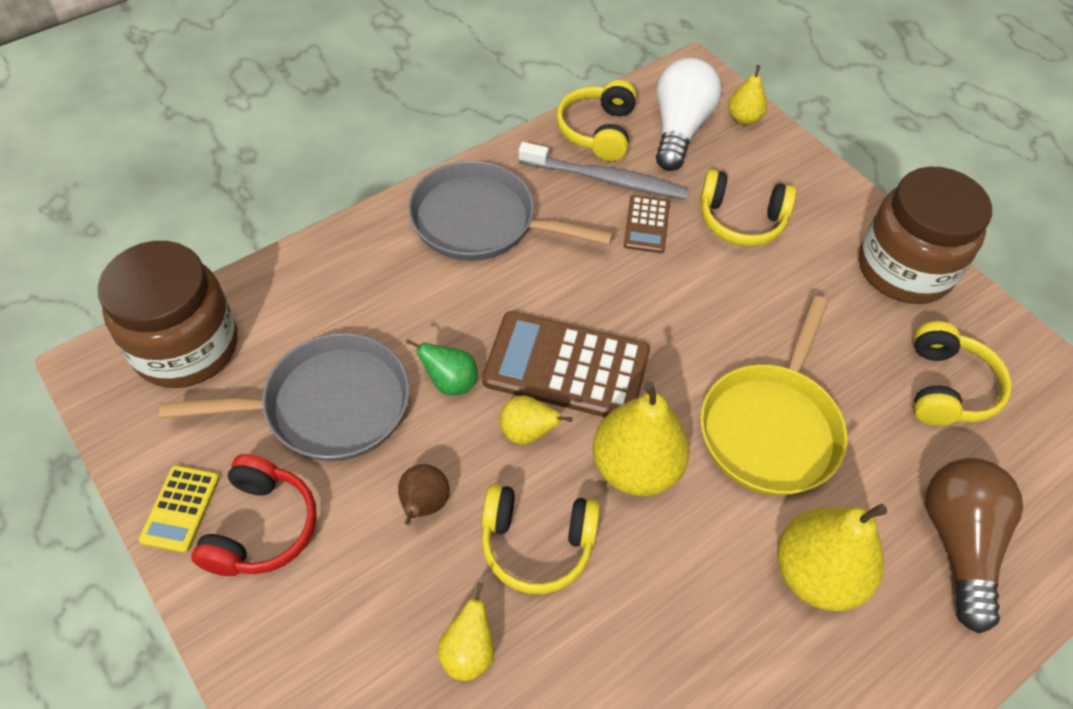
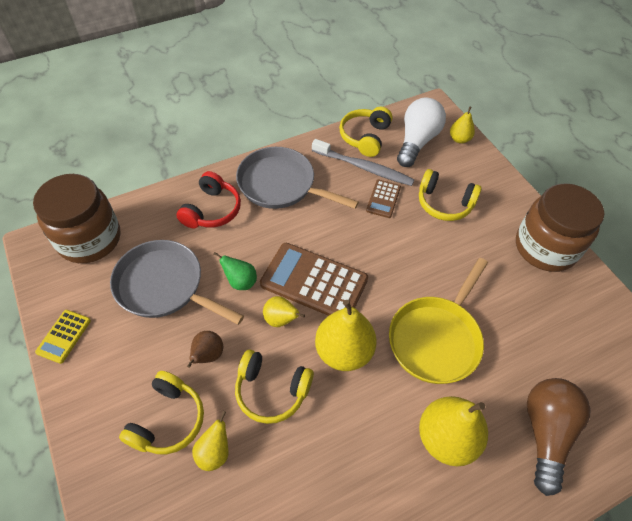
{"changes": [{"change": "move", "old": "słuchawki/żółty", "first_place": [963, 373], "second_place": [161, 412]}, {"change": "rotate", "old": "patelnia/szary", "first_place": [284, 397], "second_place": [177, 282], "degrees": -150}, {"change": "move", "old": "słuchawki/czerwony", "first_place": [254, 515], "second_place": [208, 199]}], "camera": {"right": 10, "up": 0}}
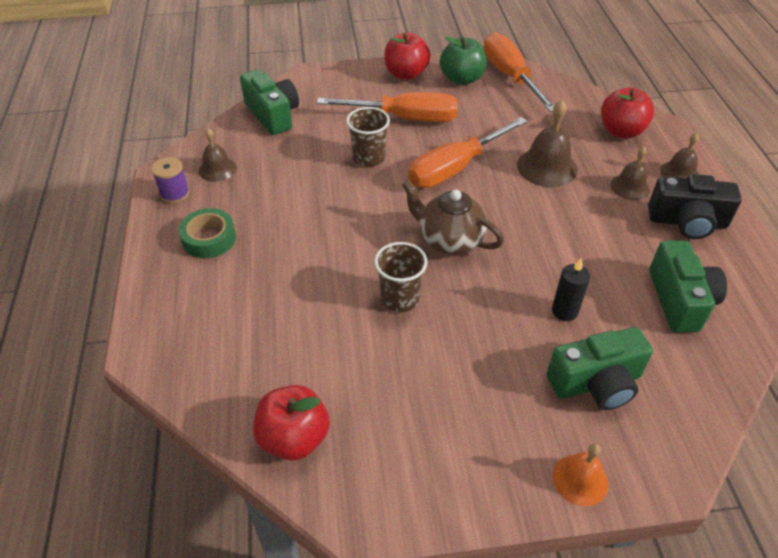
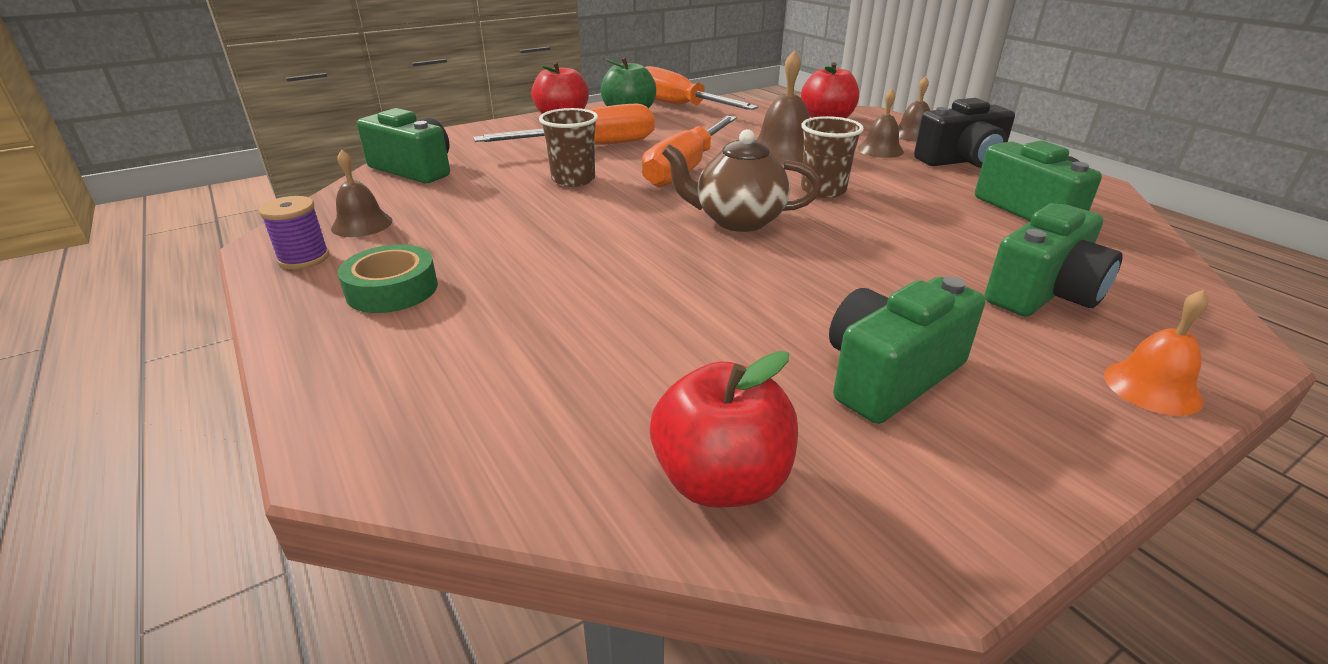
{"changes": [{"change": "move", "old": "szklanka/brązowy", "first_place": [401, 277], "second_place": [832, 157]}, {"change": "delete", "old": "świeca/czarny", "first_place": [571, 289]}, {"change": "insert", "new": "aparat fotograficzny/zielony", "second_place": [907, 350]}], "camera": {"right": -25, "up": -15}}
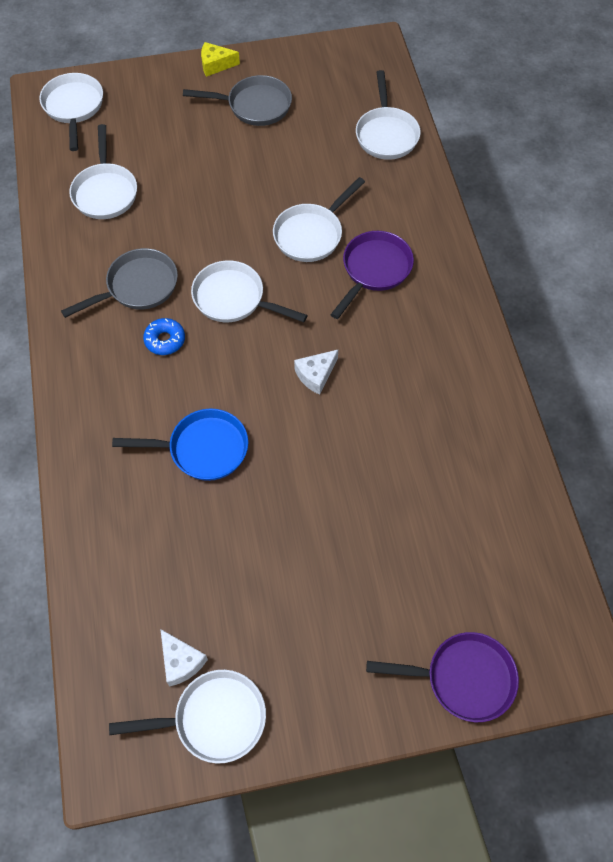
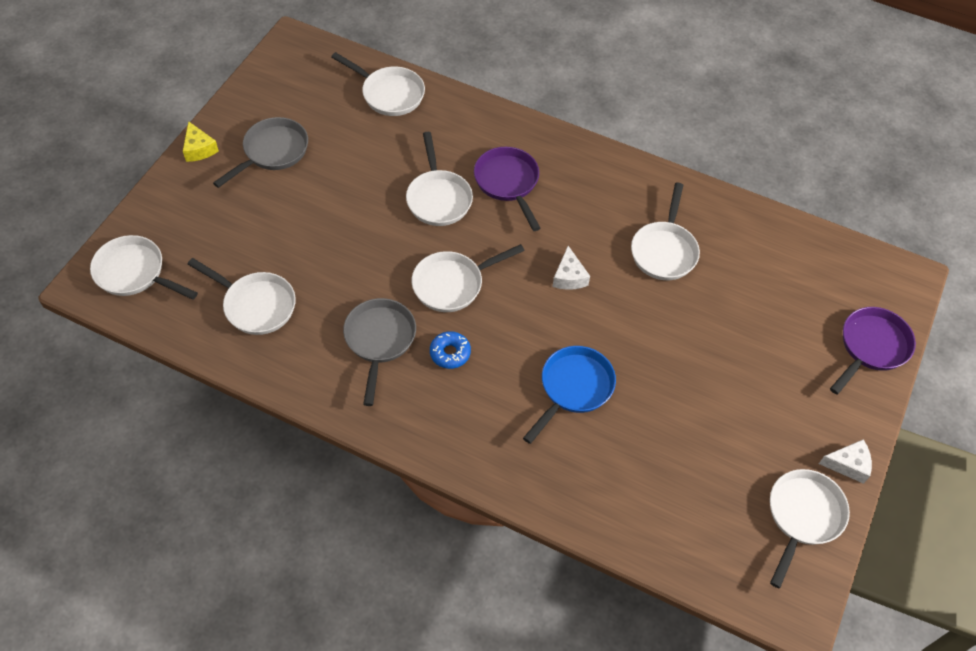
{"changes": [{"change": "rotate", "old": "ser/żółty", "first_place": [220, 59], "second_place": [201, 141], "degrees": -60}, {"change": "move", "old": "ser/biały", "first_place": [184, 657], "second_place": [845, 461]}, {"change": "insert", "new": "patelnia/biały", "second_place": [665, 231]}], "camera": {"right": -55, "up": -5}}
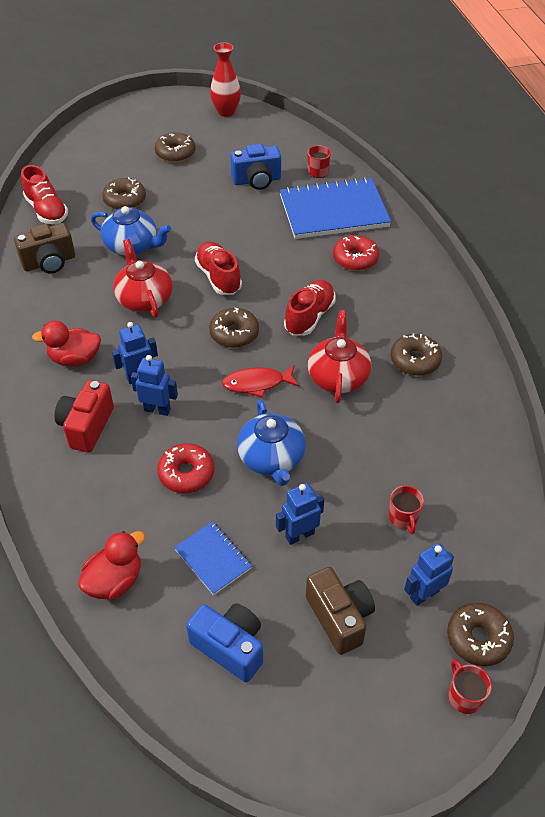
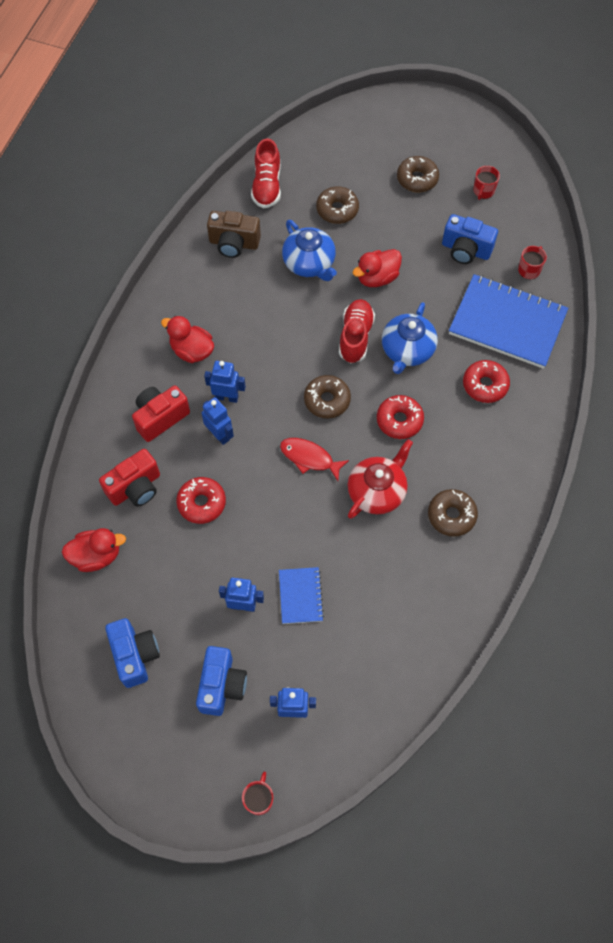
{"changes": [{"change": "delete", "old": "wazon/czerwony", "first_place": [225, 79]}, {"change": "delete", "old": "imbryk/czerwony", "first_place": [143, 278]}, {"change": "replace", "old": "but/czerwony", "new": "donut/czerwony", "first_place": [310, 308], "second_place": [400, 417]}, {"change": "move", "old": "imbryk/niebieski", "first_place": [271, 443], "second_place": [410, 338]}, {"change": "move", "old": "kubek/czerwony", "first_place": [406, 509], "second_place": [486, 183]}, {"change": "move", "old": "zeszyt/niebieski", "first_place": [213, 558], "second_place": [301, 595]}, {"change": "recolor", "old": "aparat fotograficzny/brązowy", "new": "aparat fotograficzny/niebieski", "first_place": [340, 611], "second_place": [221, 681]}, {"change": "delete", "old": "donut/brązowy", "first_place": [480, 634]}, {"change": "insert", "new": "kaczka/czerwony", "second_place": [377, 268]}, {"change": "insert", "new": "aparat fotograficzny/czerwony", "second_place": [129, 477]}], "camera": {"right": 35, "up": 15}}
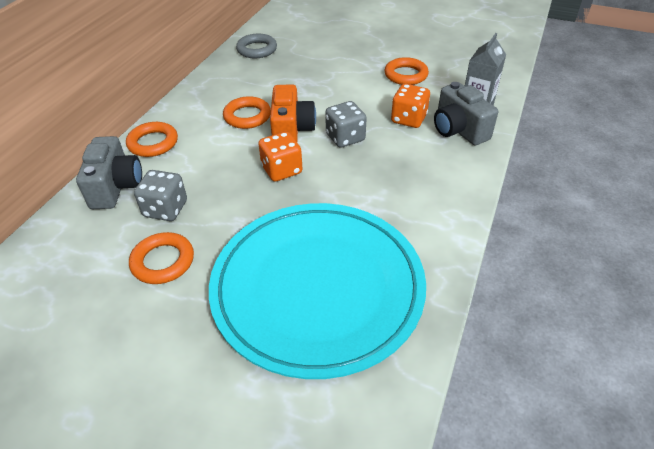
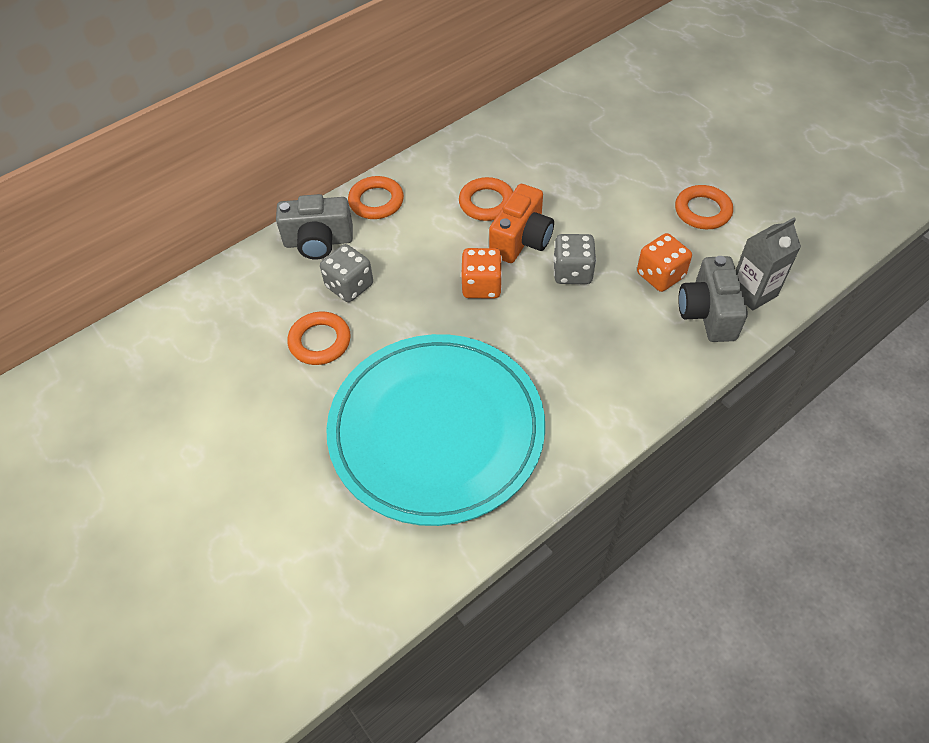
{"changes": [{"change": "delete", "old": "pierścień/szary", "first_place": [256, 46]}, {"change": "rotate", "old": "aparat fotograficzny/szary", "first_place": [109, 172], "second_place": [314, 226], "degrees": 60}], "camera": {"right": 30, "up": 10}}
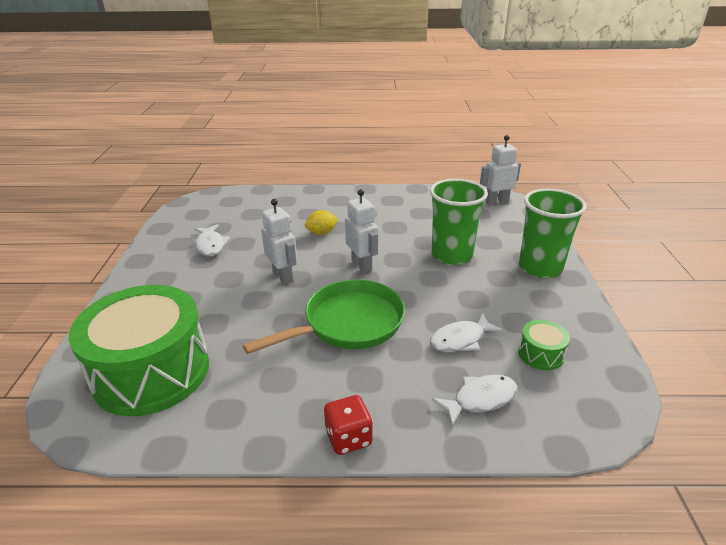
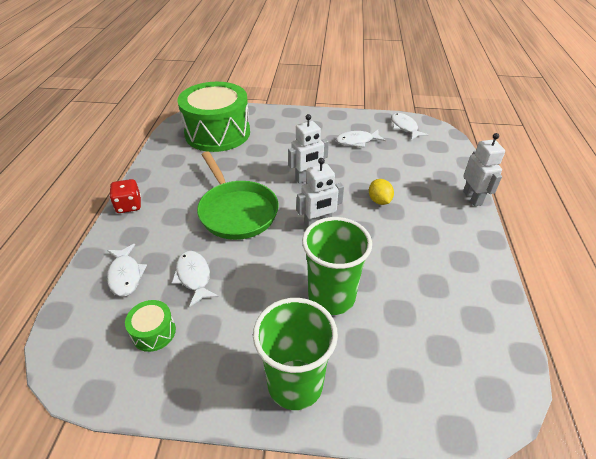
{"changes": [{"change": "move", "old": "robot/biały", "first_place": [500, 170], "second_place": [484, 169]}, {"change": "insert", "new": "ryba/biały", "second_place": [409, 126]}], "camera": {"right": 95, "up": 10}}
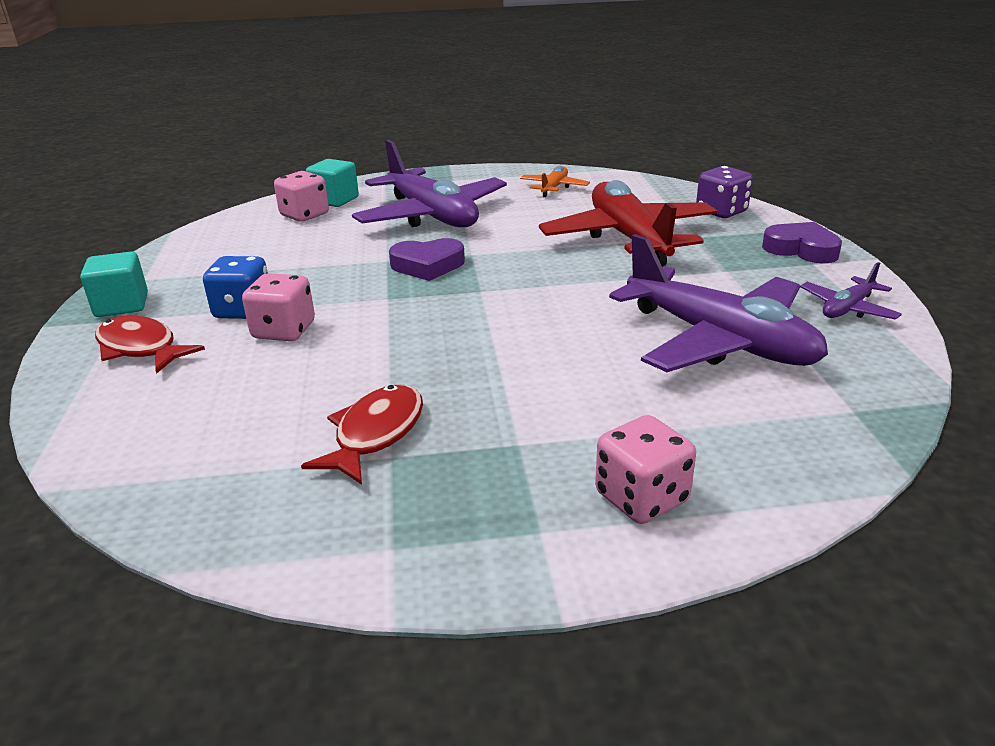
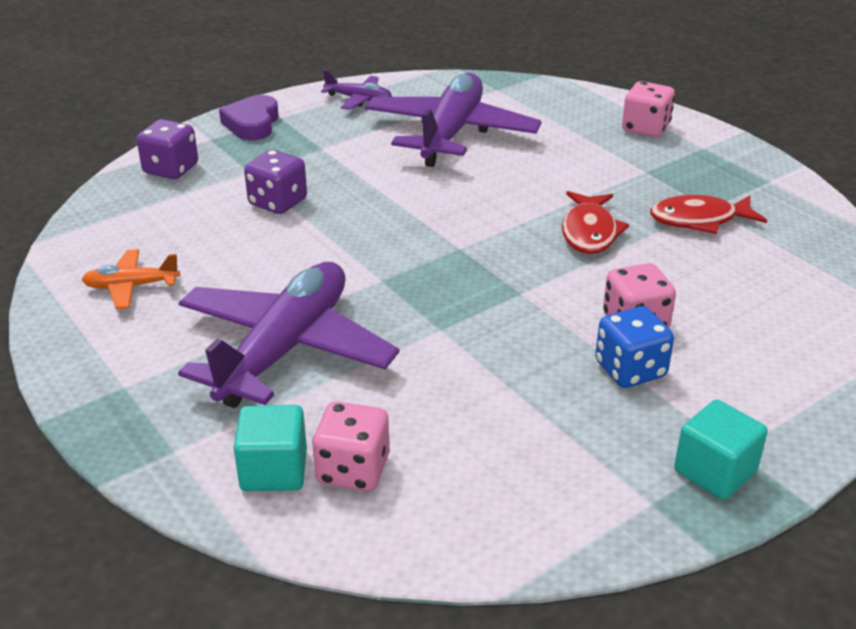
{"changes": [{"change": "replace", "old": "samolot/czerwony", "new": "kostka do gry/fioletowy", "first_place": [628, 223], "second_place": [275, 182]}, {"change": "delete", "old": "serce/fioletowy", "first_place": [427, 259]}, {"change": "move", "old": "ryba/czerwony", "first_place": [150, 344], "second_place": [595, 222]}], "camera": {"right": -120, "up": 5}}
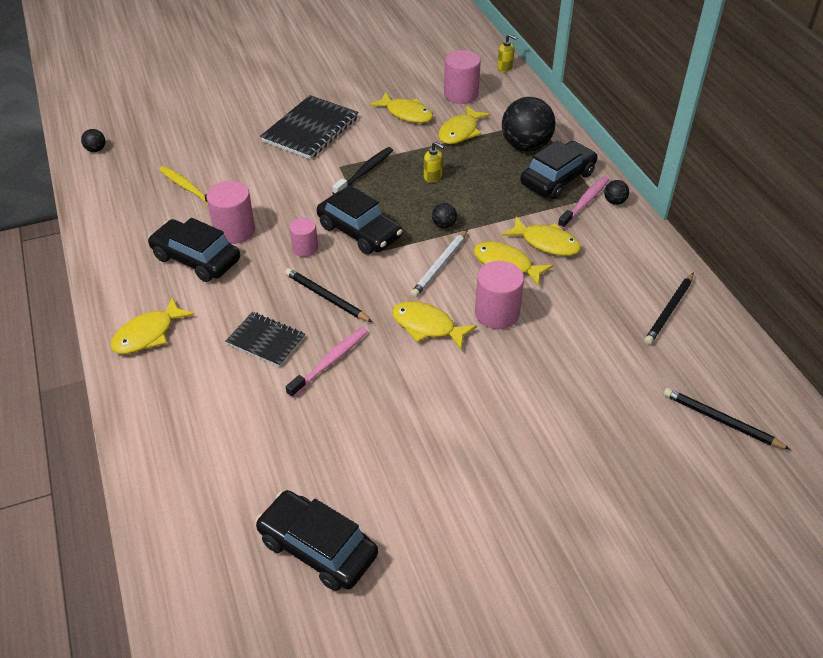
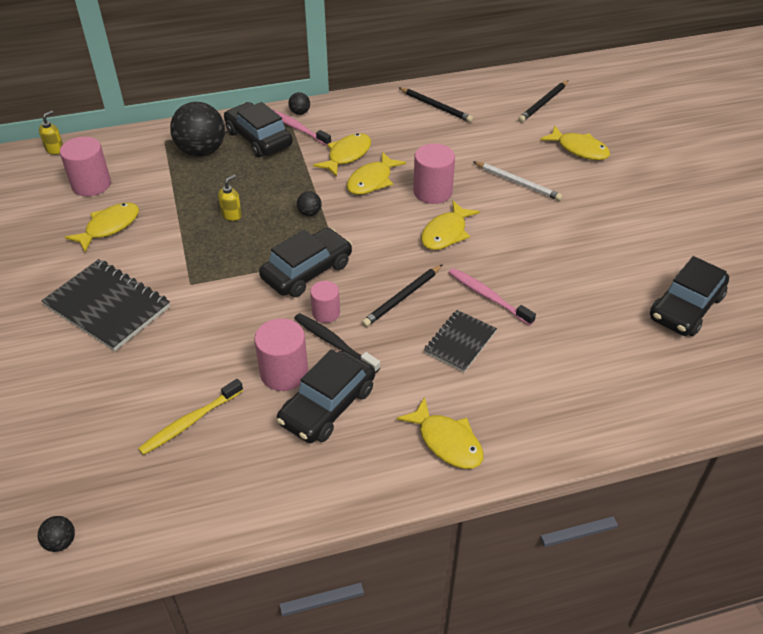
{"changes": [{"change": "move", "old": "ryba/żółty", "first_place": [464, 124], "second_place": [575, 143]}, {"change": "move", "old": "szczoteczka do zębów/czarny", "first_place": [362, 170], "second_place": [337, 343]}, {"change": "move", "old": "ołówek/biały", "first_place": [439, 263], "second_place": [518, 181]}], "camera": {"right": -85, "up": 0}}
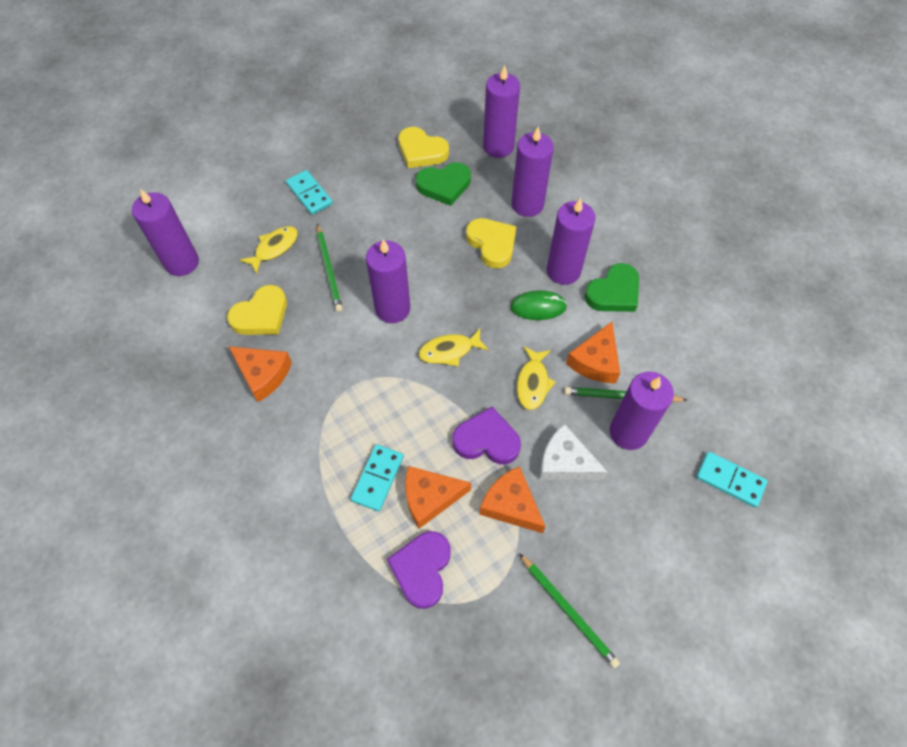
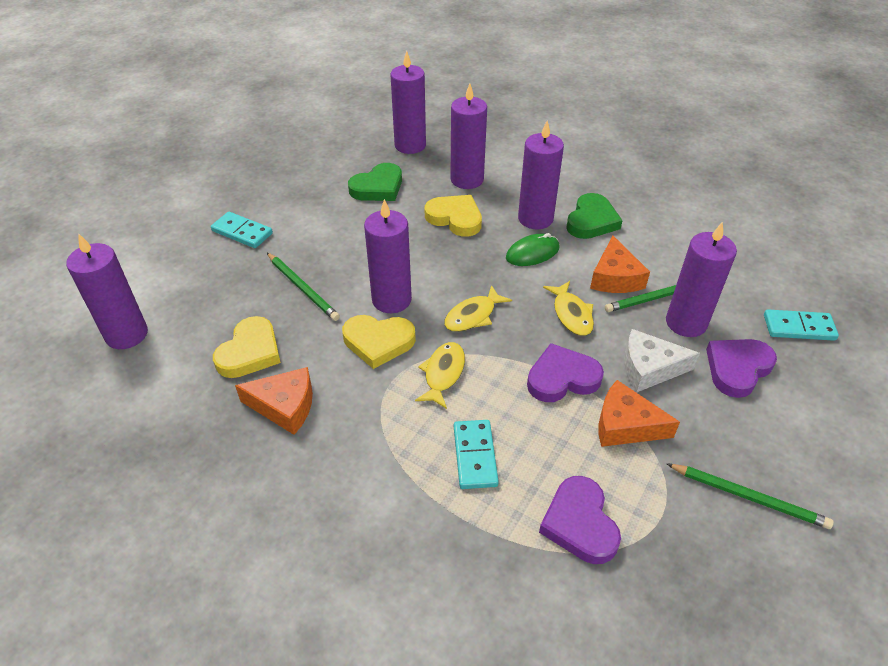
{"changes": [{"change": "move", "old": "serce/żółty", "first_place": [423, 147], "second_place": [379, 342]}, {"change": "move", "old": "ryba/żółty", "first_place": [269, 250], "second_place": [440, 375]}, {"change": "delete", "old": "ser/pomarańczowy", "first_place": [438, 497]}, {"change": "insert", "new": "serce/fioletowy", "second_place": [741, 368]}], "camera": {"right": -25, "up": -15}}
